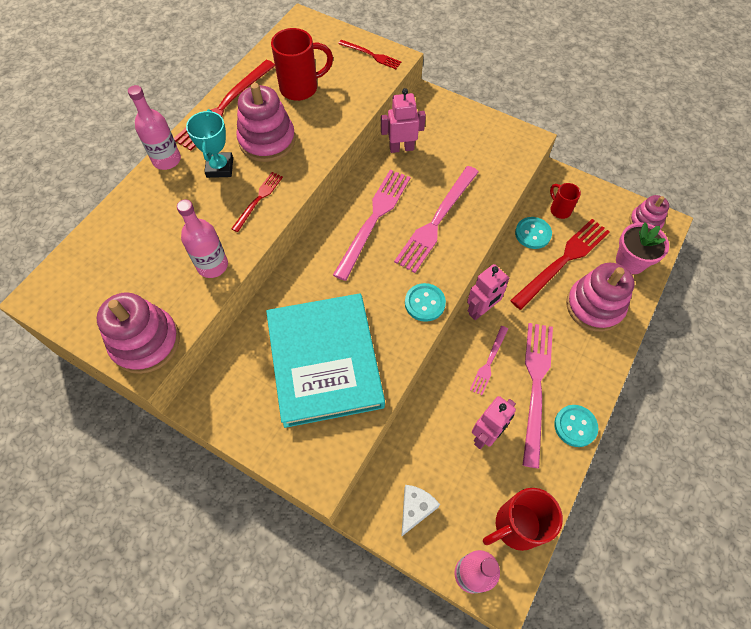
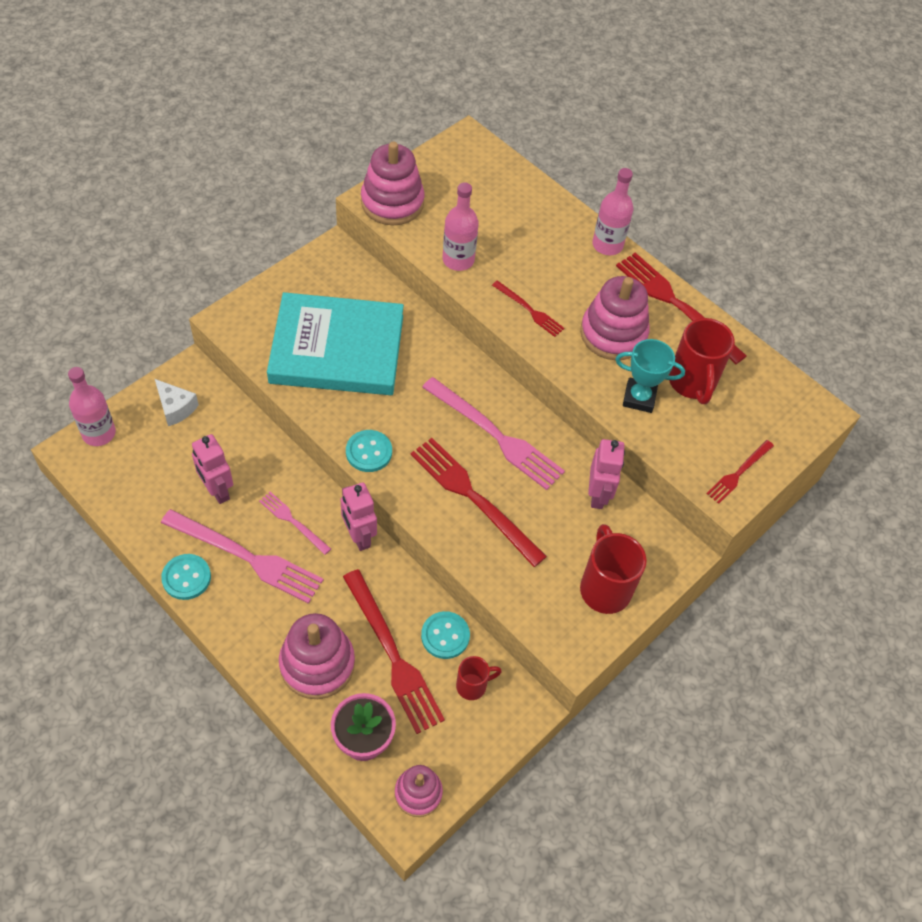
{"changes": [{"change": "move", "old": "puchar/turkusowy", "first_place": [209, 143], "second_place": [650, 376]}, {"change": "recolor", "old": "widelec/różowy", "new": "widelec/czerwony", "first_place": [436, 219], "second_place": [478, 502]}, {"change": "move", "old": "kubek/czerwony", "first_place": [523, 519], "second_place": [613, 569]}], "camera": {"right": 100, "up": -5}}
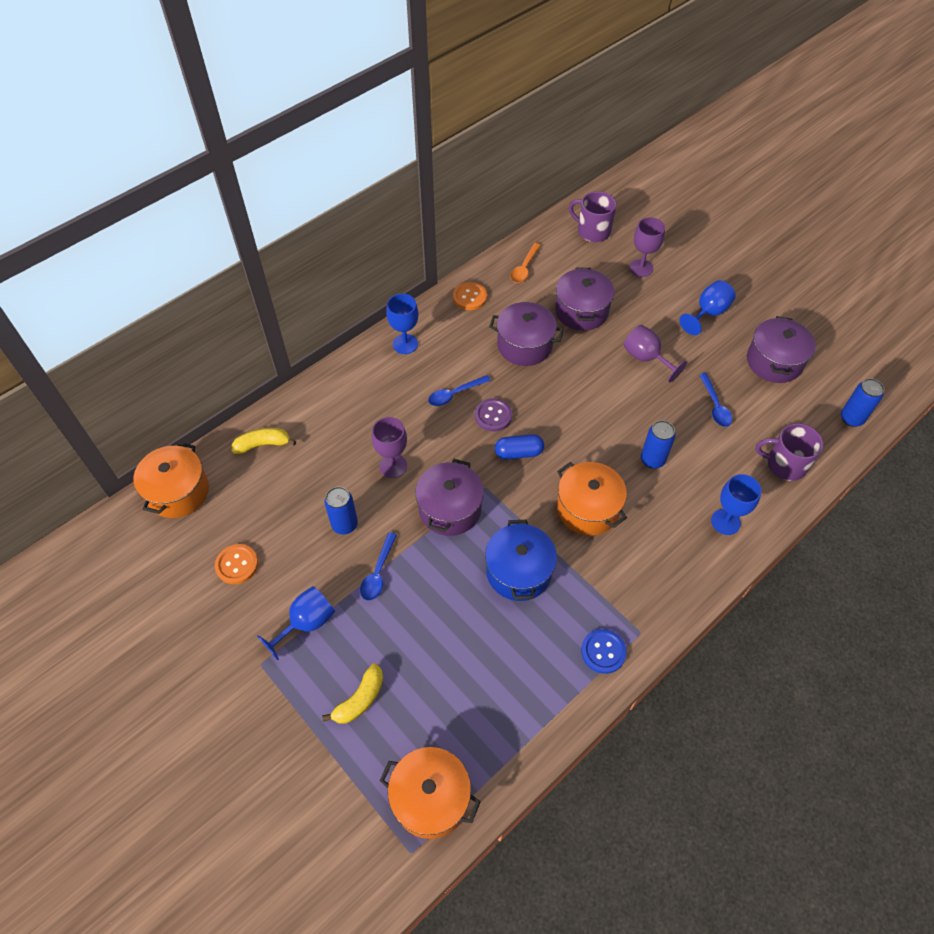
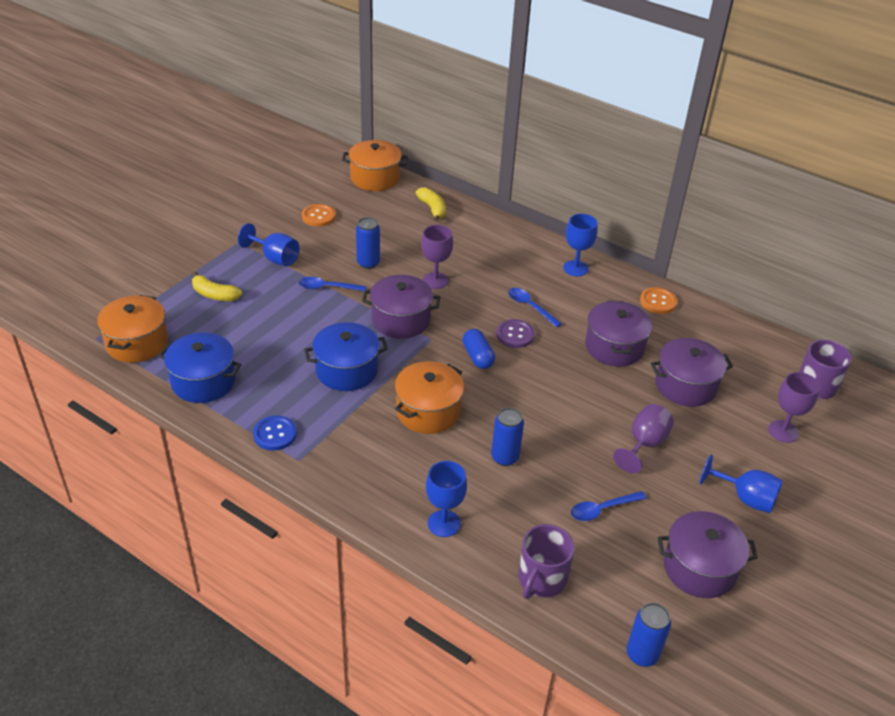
{"changes": [{"change": "delete", "old": "łyżka/pomarańczowy", "first_place": [525, 263]}, {"change": "rotate", "old": "kubek/fioletowy", "first_place": [790, 452], "second_place": [546, 561], "degrees": -150}, {"change": "insert", "new": "garnek/niebieski", "second_place": [200, 368]}], "camera": {"right": 75, "up": -15}}
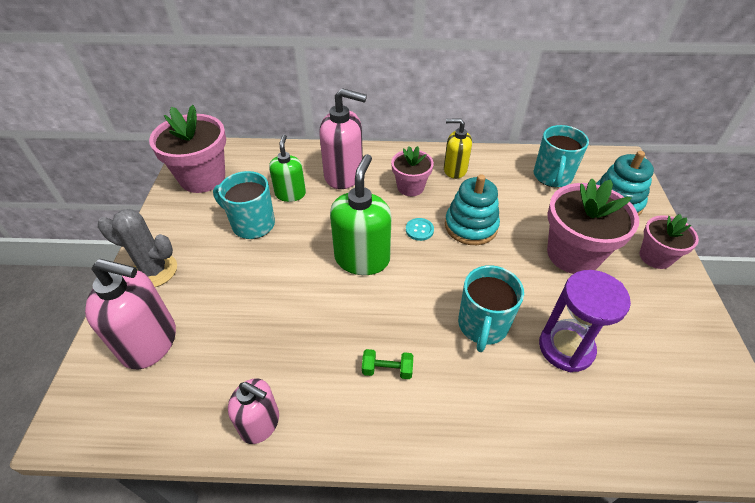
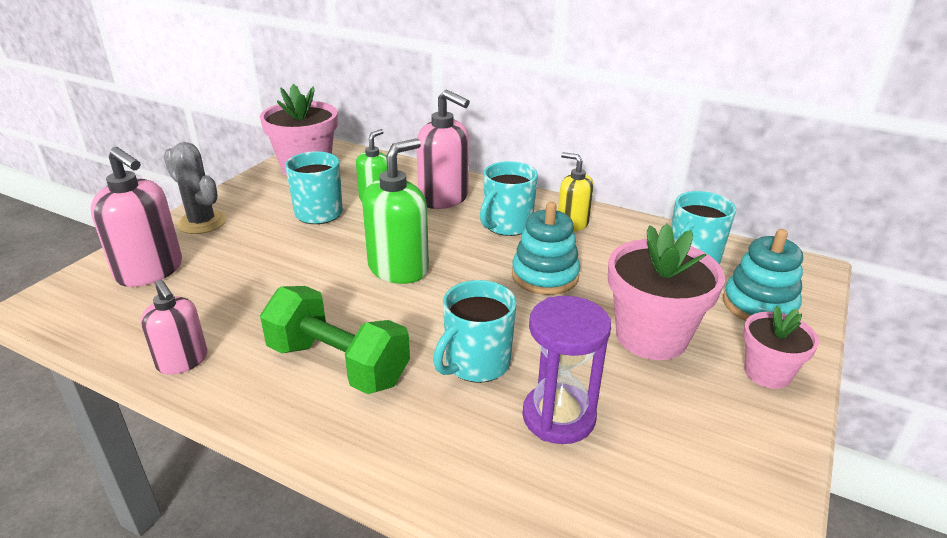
{"changes": [{"change": "replace", "old": "doniczka/różowy", "new": "kubek/turkusowy", "first_place": [412, 171], "second_place": [509, 198]}, {"change": "delete", "old": "guzik/turkusowy", "first_place": [420, 229]}, {"change": "resize", "old": "hantel/zielony", "first_place": [387, 364], "second_place": [335, 340], "factor": 2.38}], "camera": {"right": 25, "up": -15}}
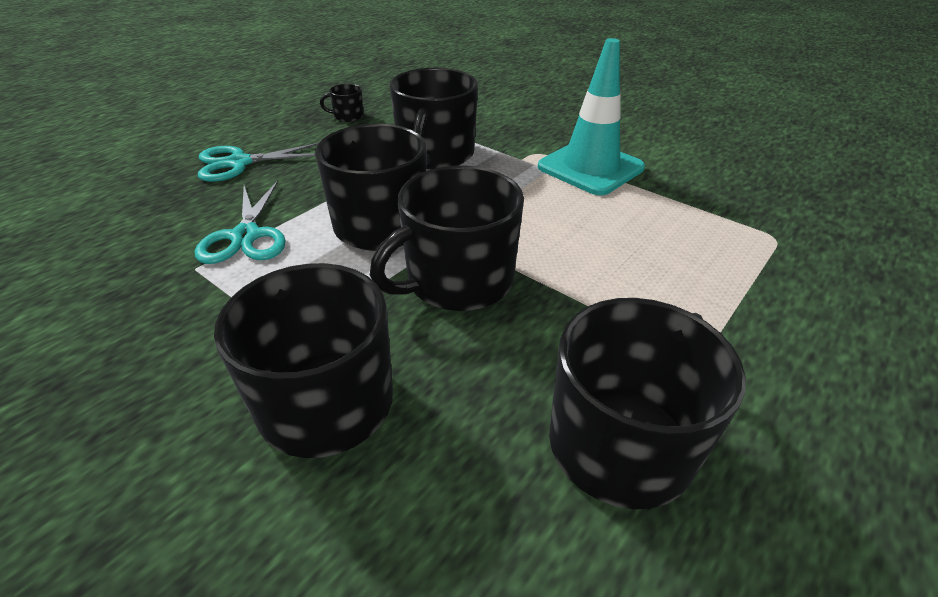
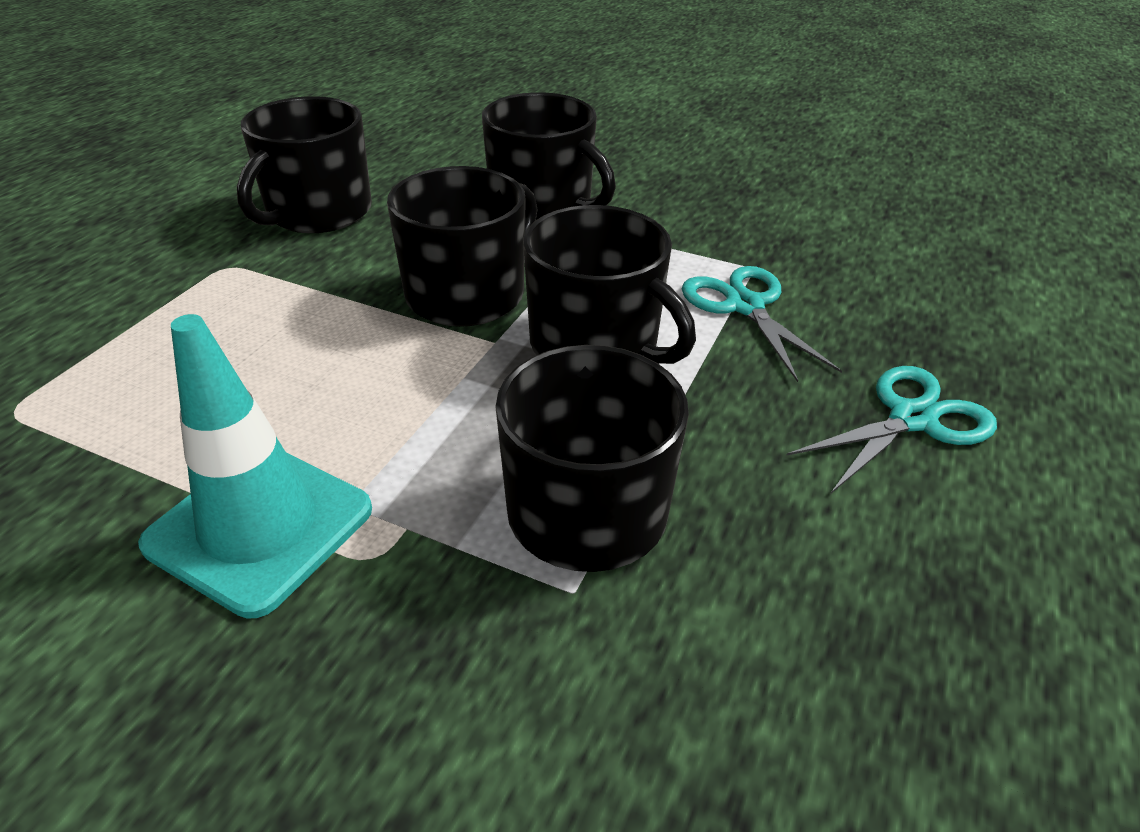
{"changes": [{"change": "delete", "old": "kubek/czarny", "first_place": [342, 103]}], "camera": {"right": 165, "up": 0}}
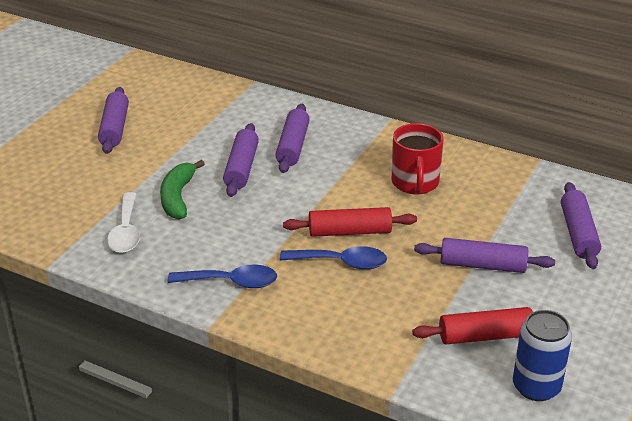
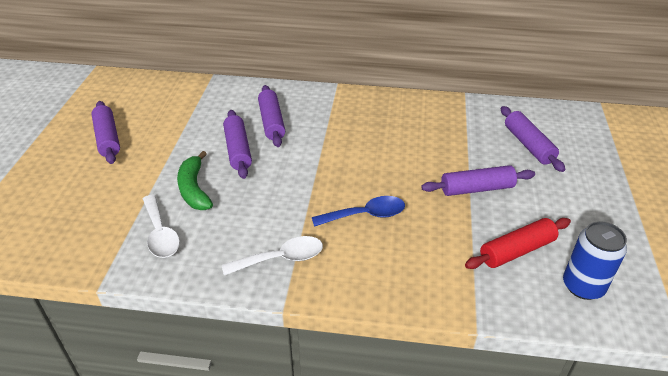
{"changes": [{"change": "delete", "old": "kubek/czerwony", "first_place": [418, 159]}, {"change": "delete", "old": "wałek do ciasta/czerwony", "first_place": [350, 222]}, {"change": "recolor", "old": "łyżka/niebieski", "new": "łyżka/biały", "first_place": [222, 276], "second_place": [272, 256]}], "camera": {"right": -20, "up": 5}}
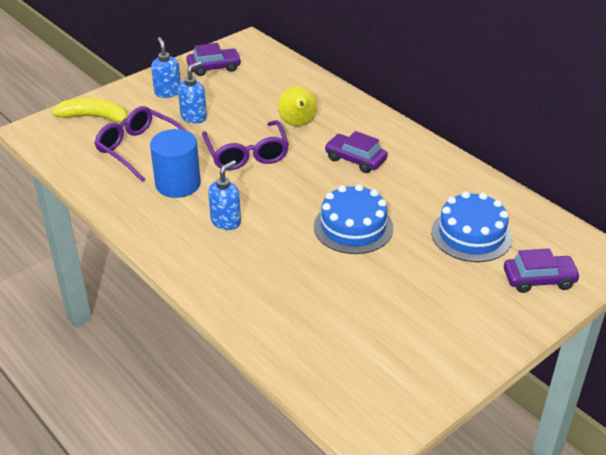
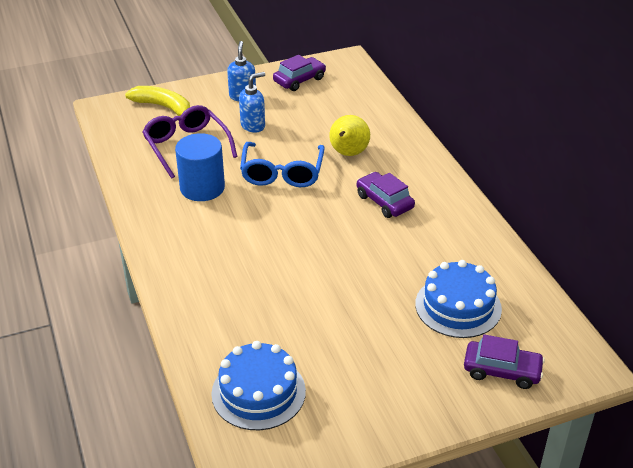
{"changes": [{"change": "rotate", "old": "samochód/fioletowy", "first_place": [214, 59], "second_place": [299, 73], "degrees": -45}, {"change": "recolor", "old": "okulary/fioletowy", "new": "okulary/niebieski", "first_place": [245, 145], "second_place": [282, 164]}, {"change": "delete", "old": "dozownik mydła/niebieski", "first_place": [224, 195]}, {"change": "move", "old": "tort/niebieski", "first_place": [353, 219], "second_place": [258, 385]}], "camera": {"right": 20, "up": 0}}
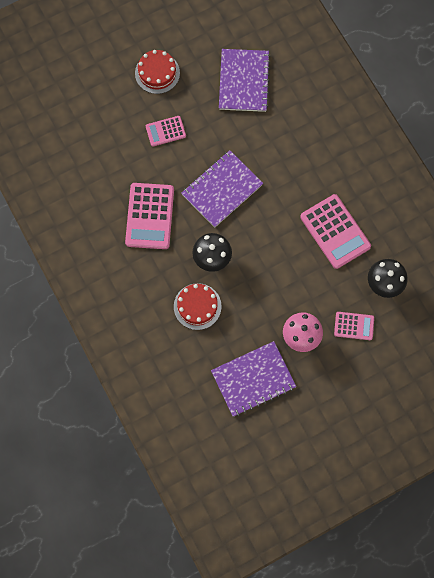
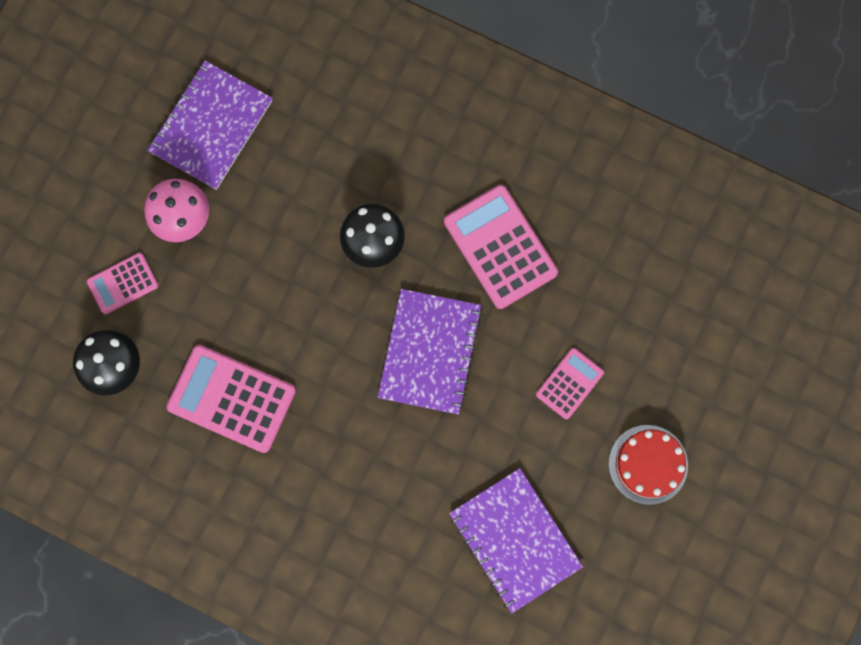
{"changes": [{"change": "delete", "old": "tort/czerwony", "first_place": [198, 306]}], "camera": {"right": 145, "up": 5}}
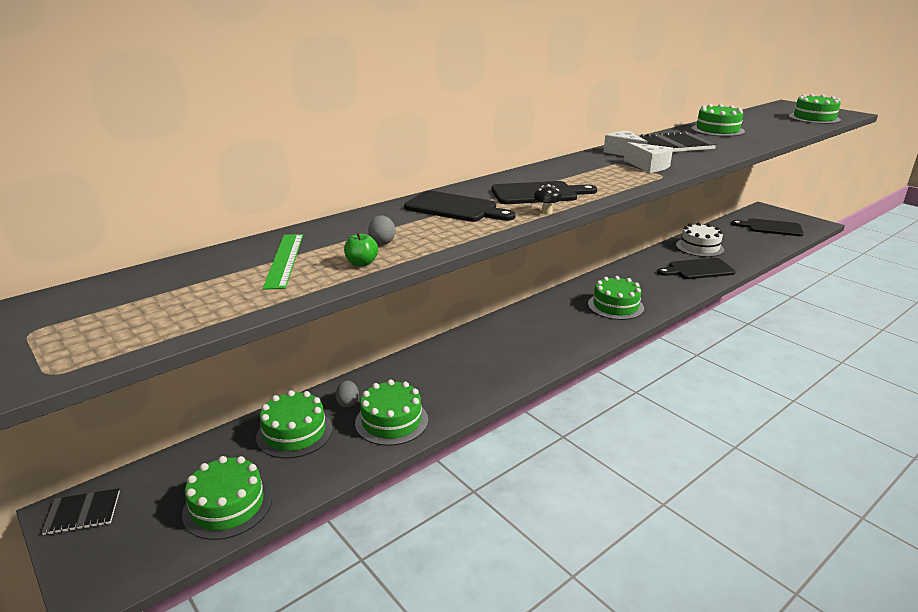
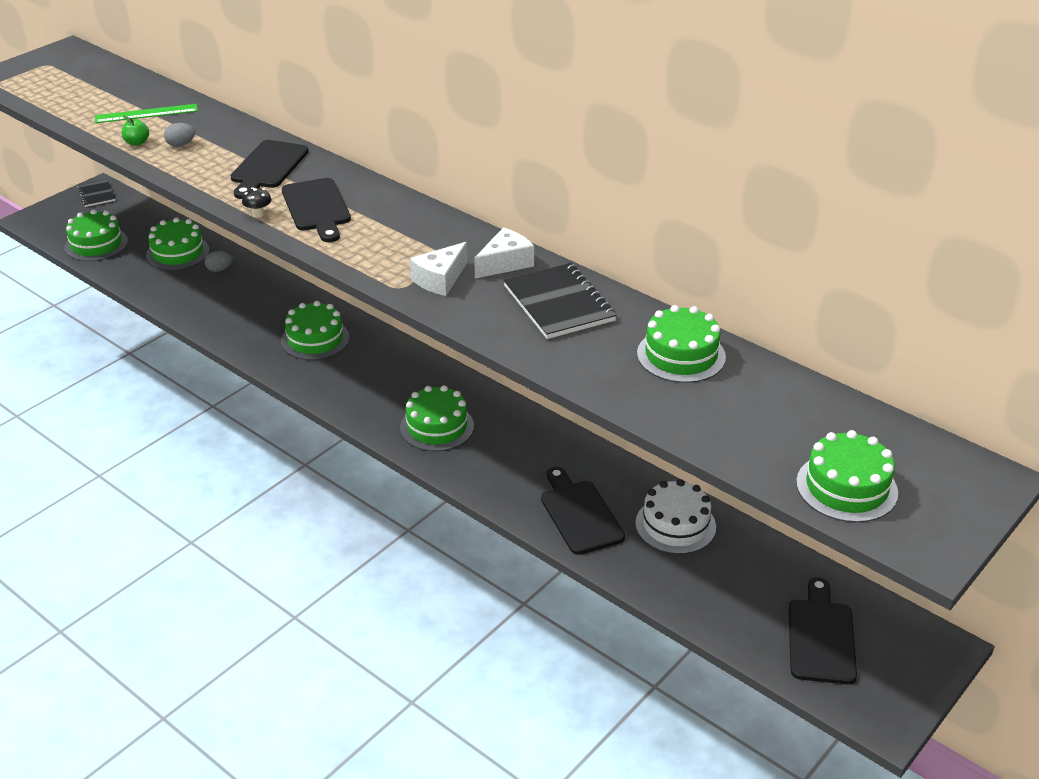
{"changes": [{"change": "move", "old": "tort/zielony", "first_place": [391, 413], "second_place": [315, 330]}], "camera": {"right": 80, "up": 10}}
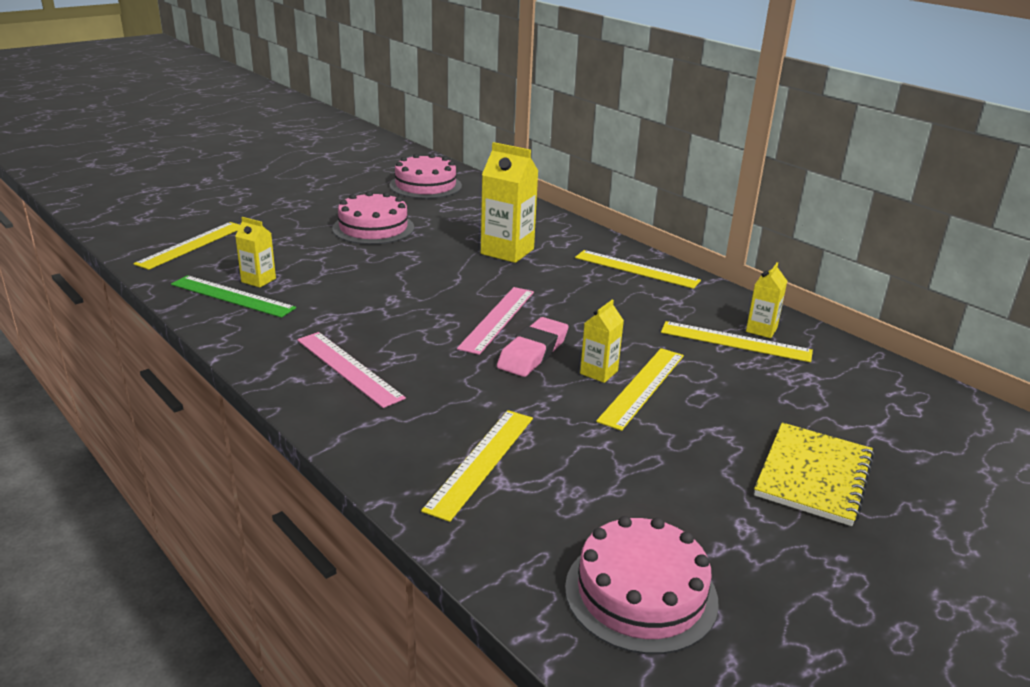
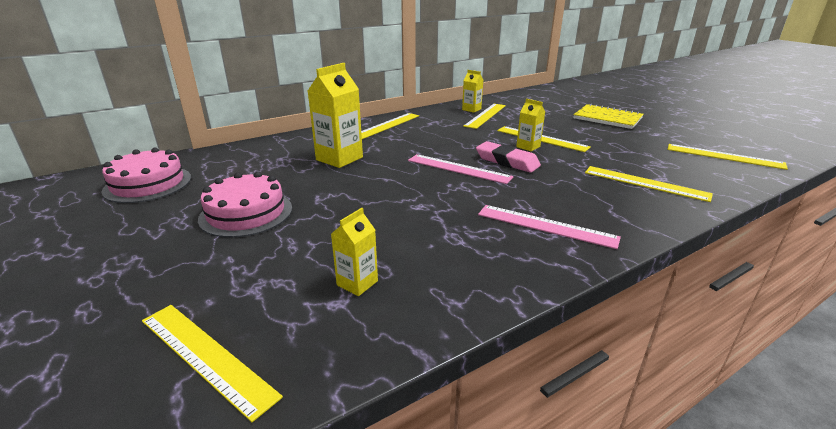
{"changes": [{"change": "delete", "old": "linijka/zielony", "first_place": [233, 296]}, {"change": "rotate", "old": "linijka/różowy", "first_place": [351, 370], "second_place": [549, 227], "degrees": 60}, {"change": "replace", "old": "tort/różowy", "new": "linijka/żółty", "first_place": [642, 585], "second_place": [727, 157]}], "camera": {"right": -80, "up": 0}}
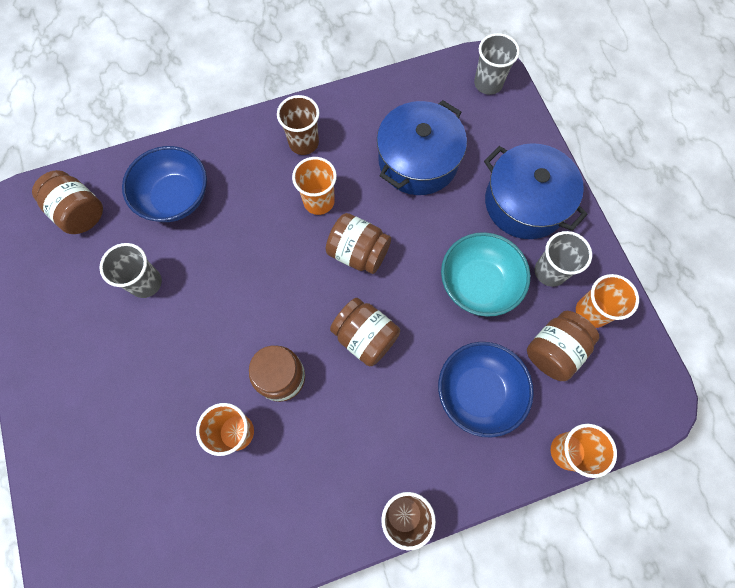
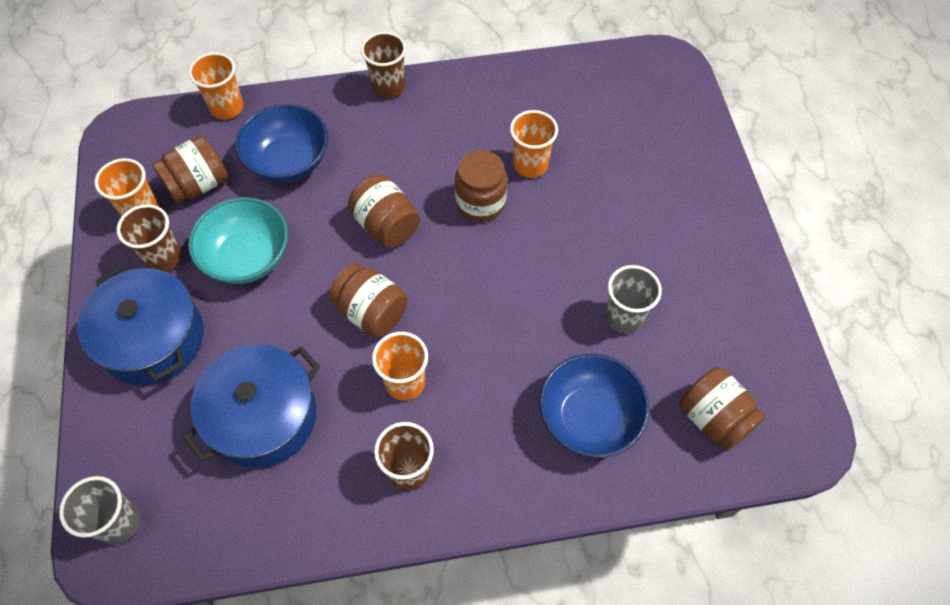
{"changes": [{"change": "recolor", "old": "szklanka/szary", "new": "szklanka/brązowy", "first_place": [563, 259], "second_place": [149, 238]}], "camera": {"right": -170, "up": -10}}
